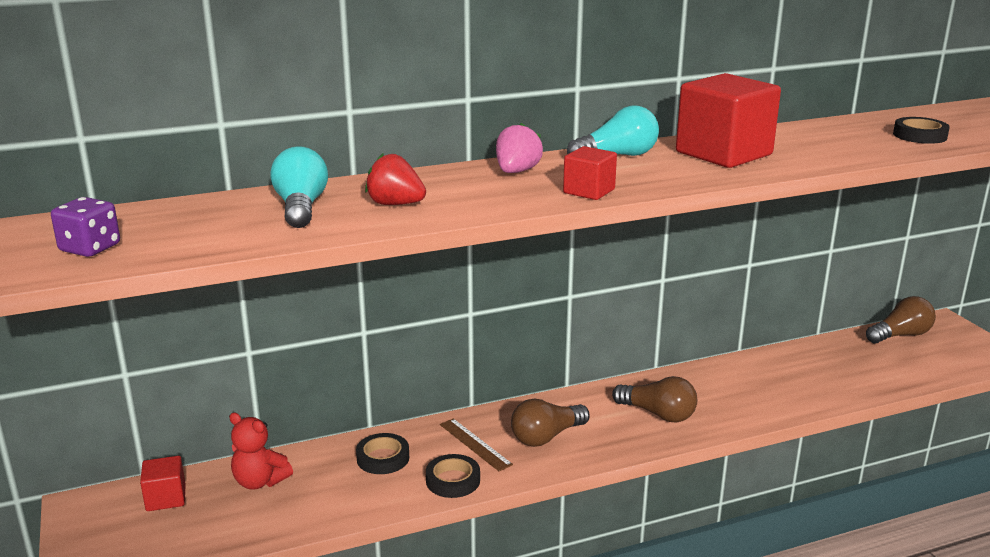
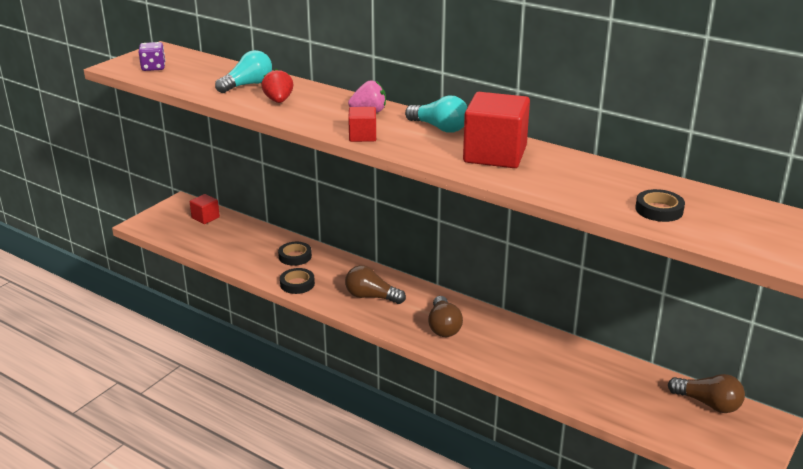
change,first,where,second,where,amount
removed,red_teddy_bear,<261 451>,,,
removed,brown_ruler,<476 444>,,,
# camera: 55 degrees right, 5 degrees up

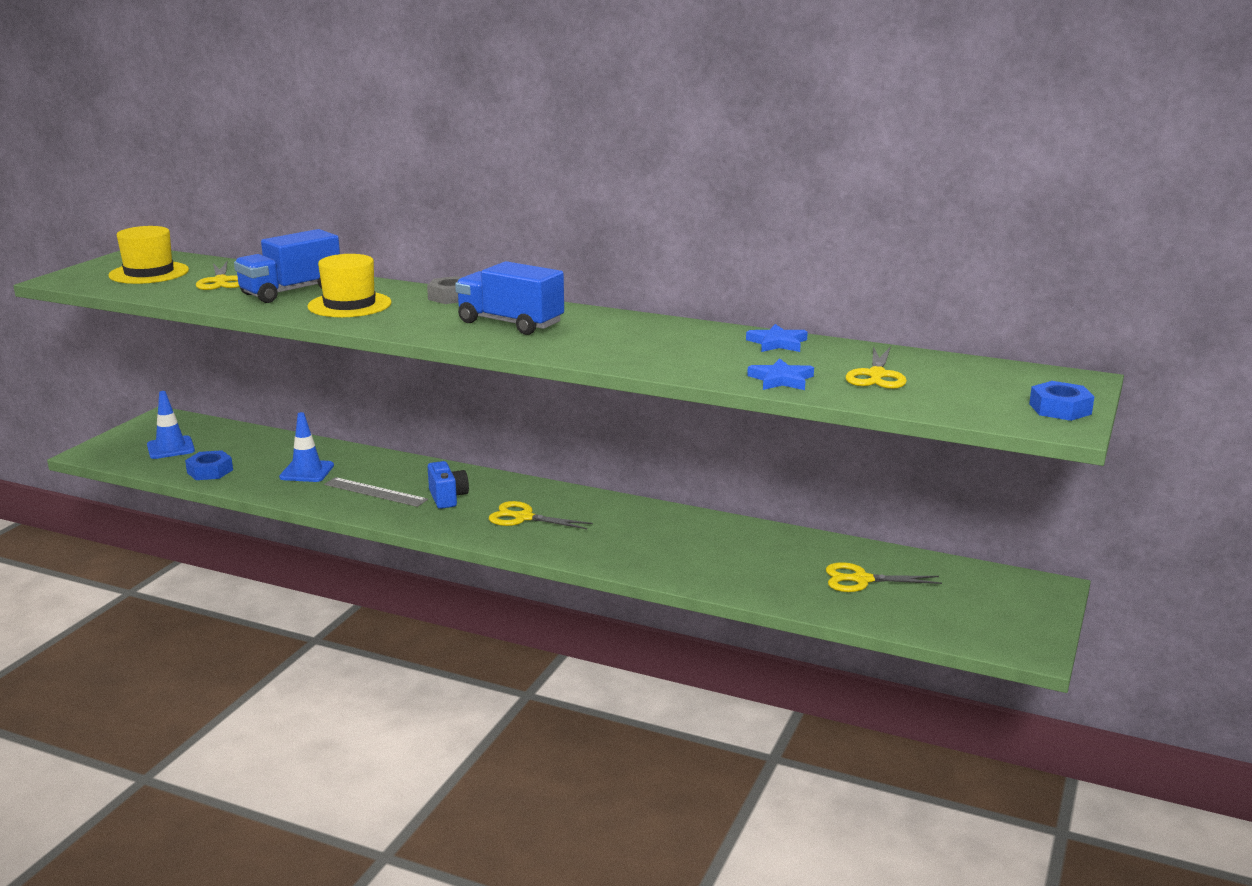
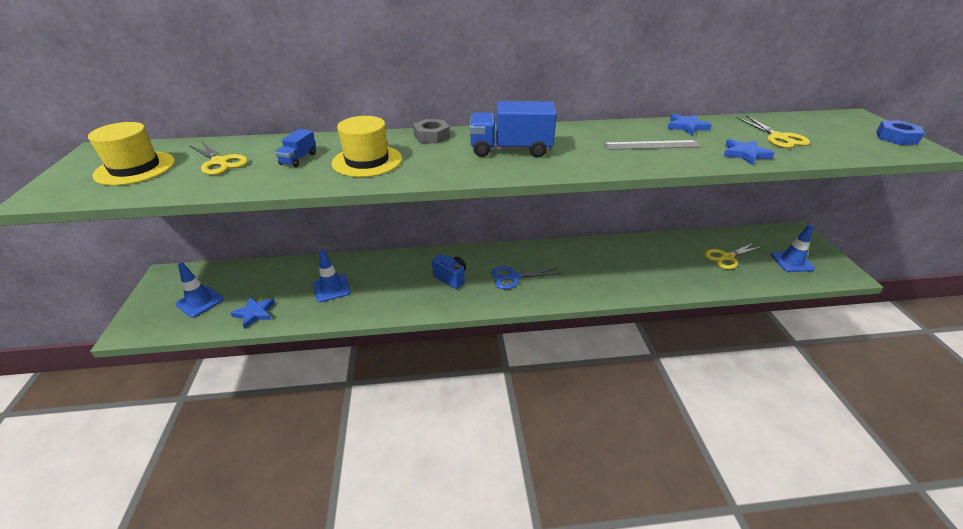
change,first,where,second,where,amount
replaced,blue_nut,<209 465>,blue_star,<252 313>,
resized,blue_truck,<287 266>,,<295 148>,x0.50
recoloured,yellow_scissors,<541 515>,blue_scissors,<526 277>,
moved,grey_ruler,<376 492>,,<653 145>,
added,,,blue_traffic_cone,<792 248>,
# camera: 30 degrees left, 15 degrees up

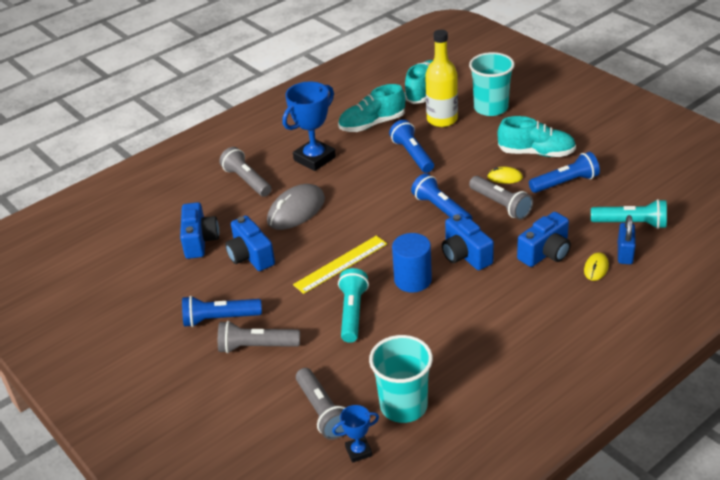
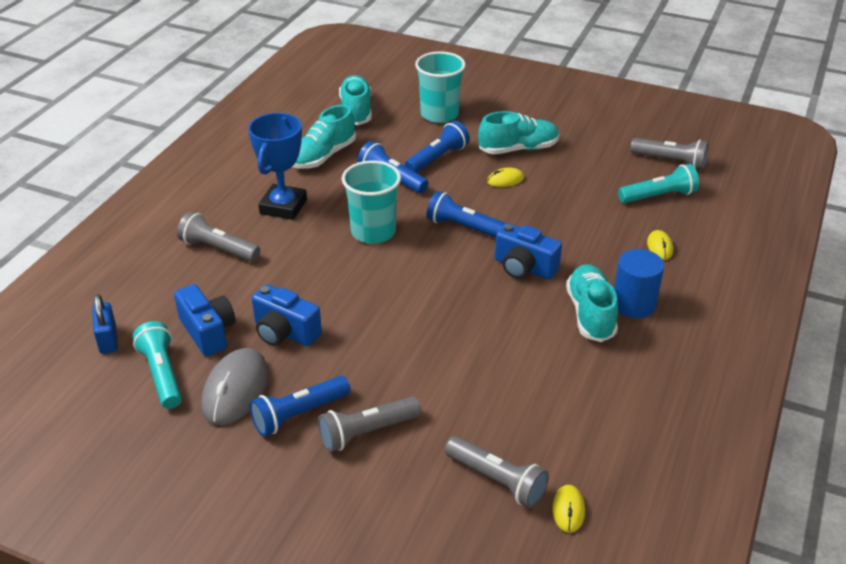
change,first,where,second,where,amount
moved,blue_padlock,<627 239>,,<105 324>,
moved,turquoise_flashlight,<353 305>,,<157 365>,
moved,grey_mouse,<296 207>,,<235 386>,
moved,turquoise_cup,<401 379>,,<371 202>,
moved,blue_flashlight,<564 172>,,<437 147>,
replaced,blue_trophy,<355 434>,yellow_mouse,<568 509>,
added,,,turquoise_shoe,<592 303>,
moved,blue_cylinder,<412 262>,,<639 283>,
moved,grey_flashlight,<501 198>,,<669 154>,
removed,yellow_ruler,<340 265>,,,
removed,yellow_bottle,<441 78>,,,
removed,blue_camera,<544 239>,,,
# camera: 30 degrees left, 0 degrees up

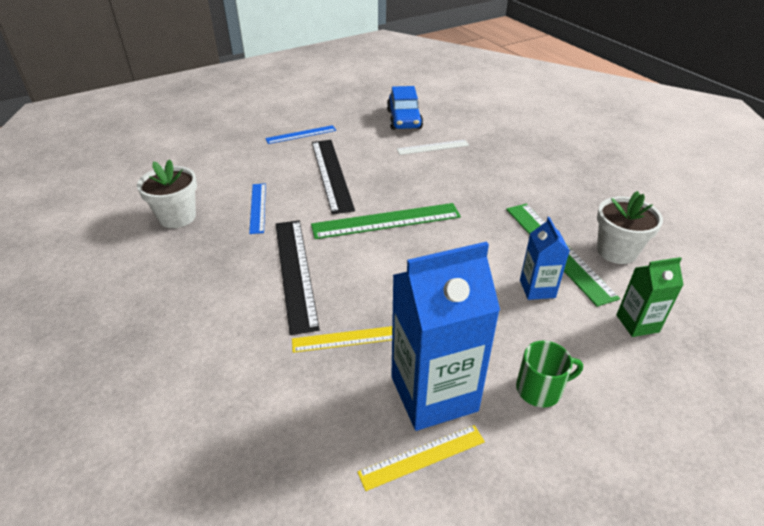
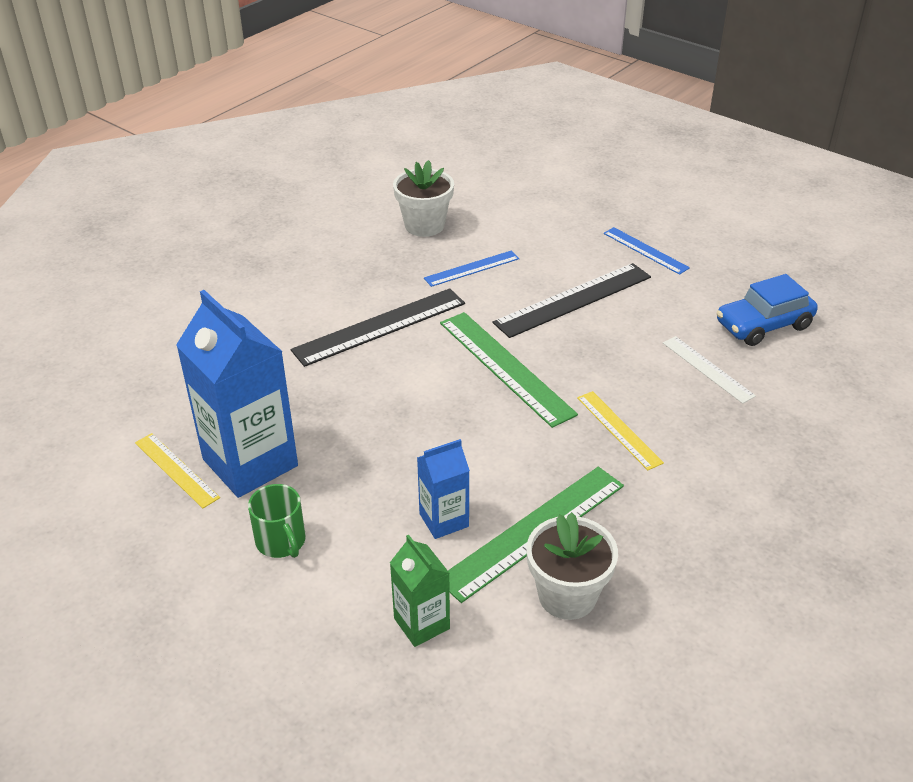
change,first,where,second,where,amount
moved,yellow_ruler,<342 339>,,<620 430>,
# camera: 70 degrees right, 0 degrees up

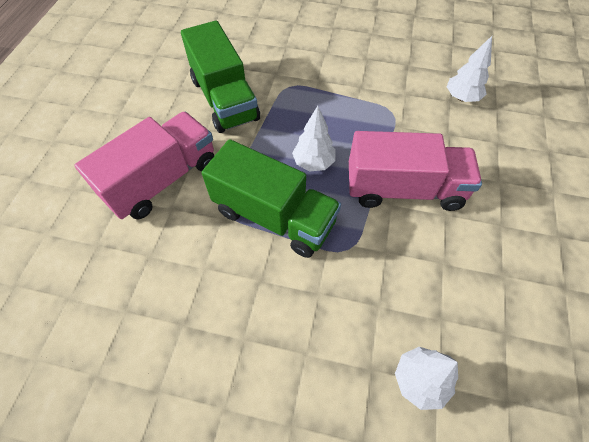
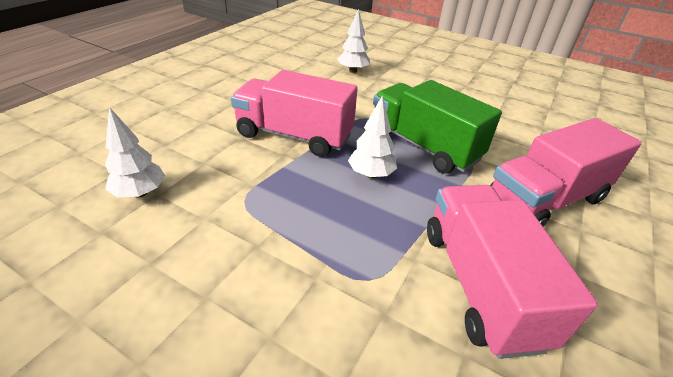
change,first,where,second,where,amount
recoloured,green_truck,<220 76>,pink_truck,<512 272>,
# camera: 165 degrees left, 20 degrees down

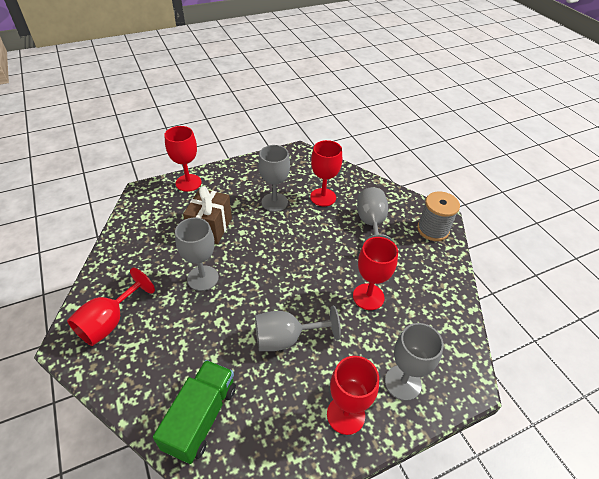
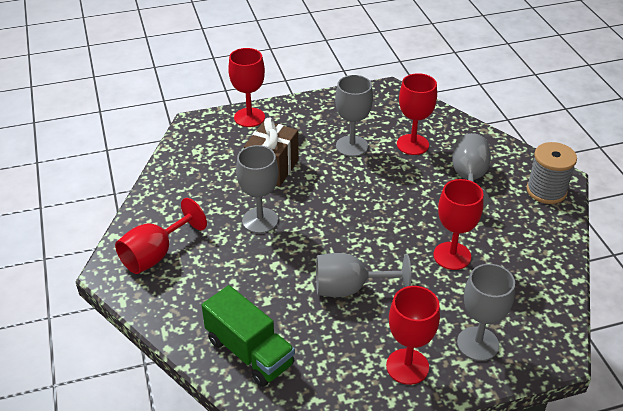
change,first,where,second,where,amount
turned,green_truck,<194 412>,,<248 336>,105 degrees clockwise
# camera: 10 degrees right, 5 degrees down

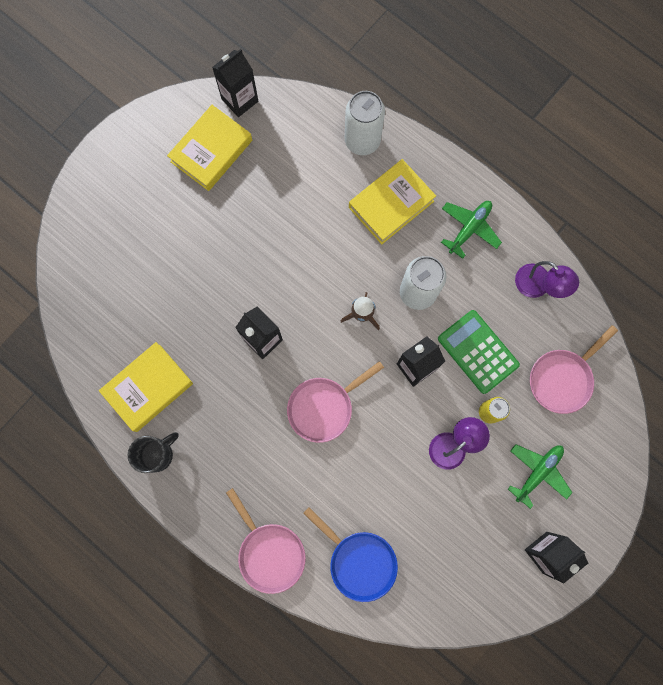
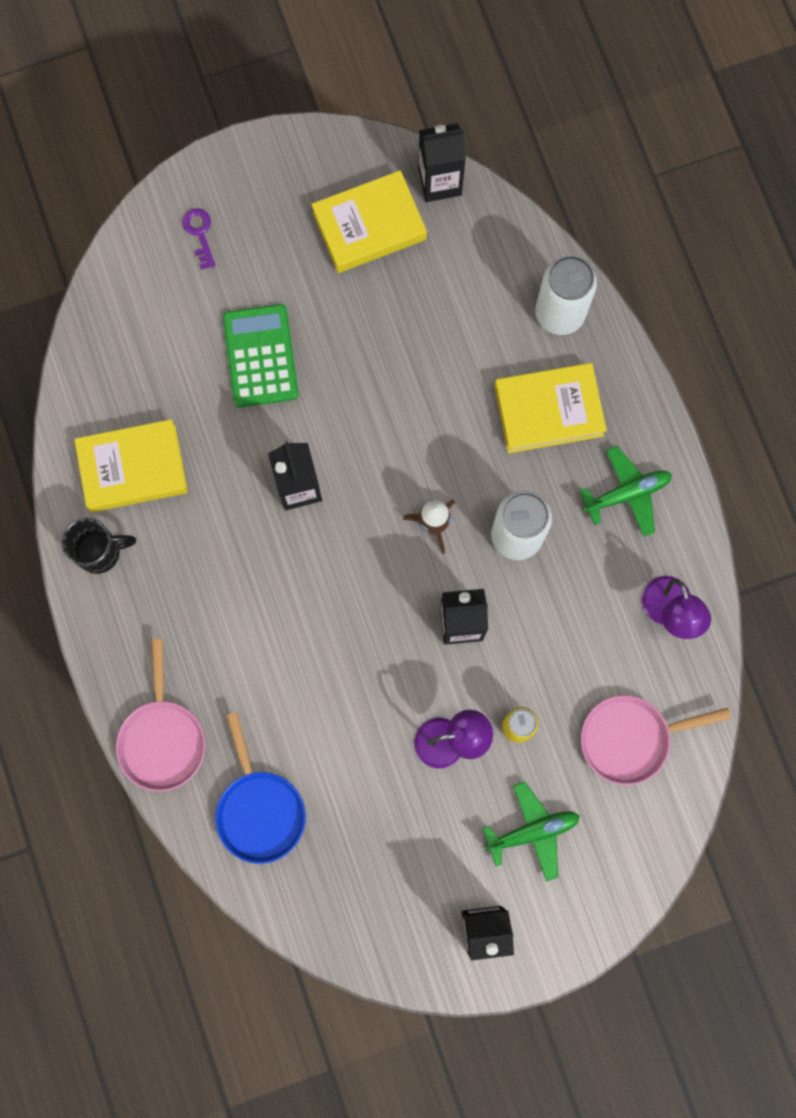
change,first,where,second,where,amount
added,,,purple_key,<199 239>,
moved,green_calculator,<479 352>,,<261 355>,
removed,pink_pan,<335 402>,,,
# camera: 30 degrees right, 0 degrees up

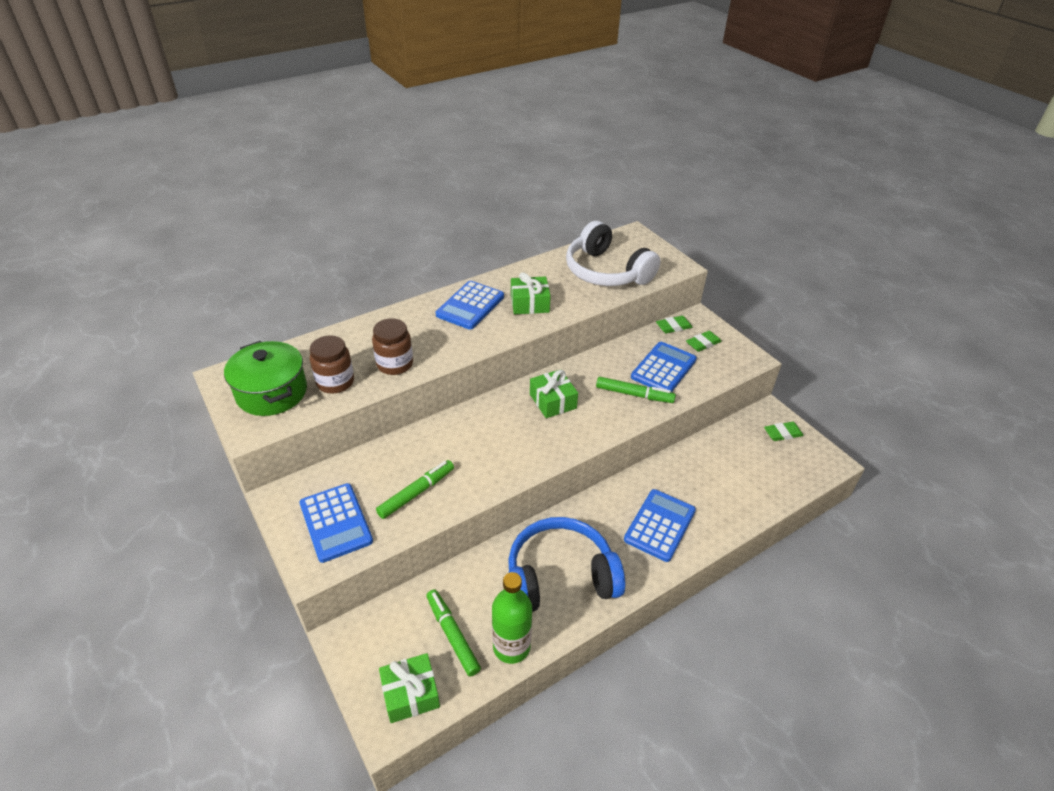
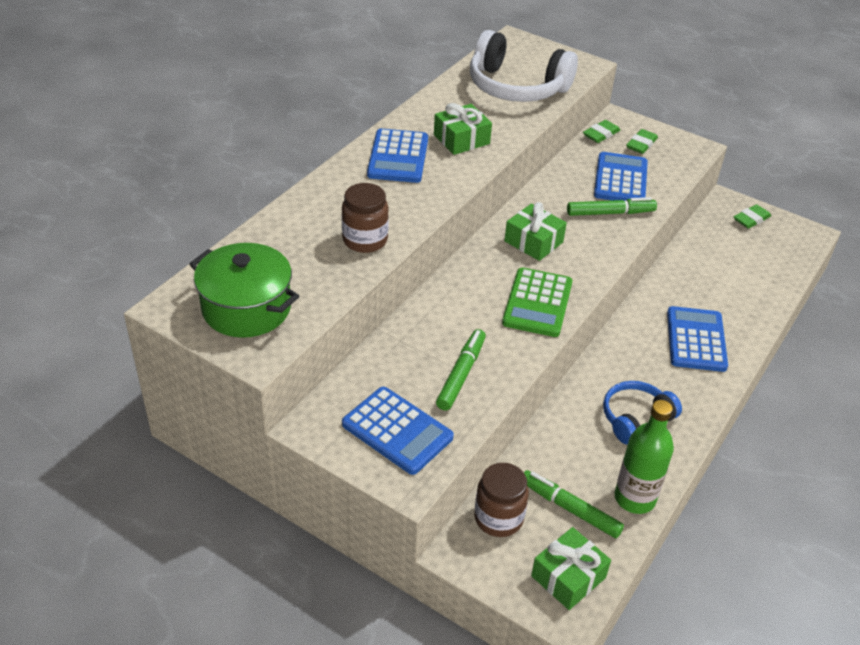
change,first,where,second,where,amount
moved,brown_jar,<332 364>,,<501 500>,
added,,,green_calculator,<537 302>,
resized,blue_headphones,<566 564>,,<642 412>,x0.58
# camera: 25 degrees left, 0 degrees up

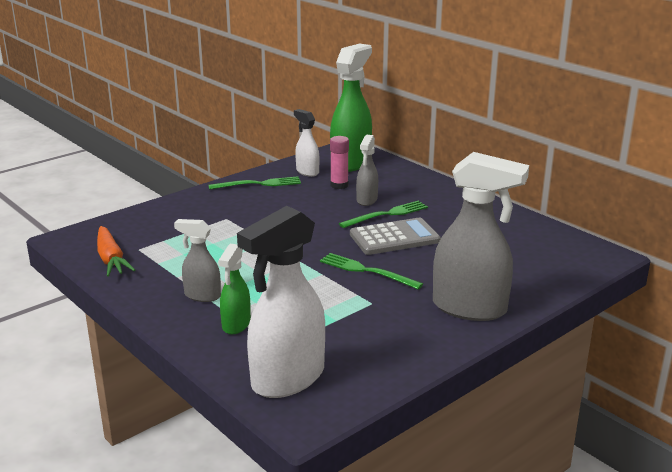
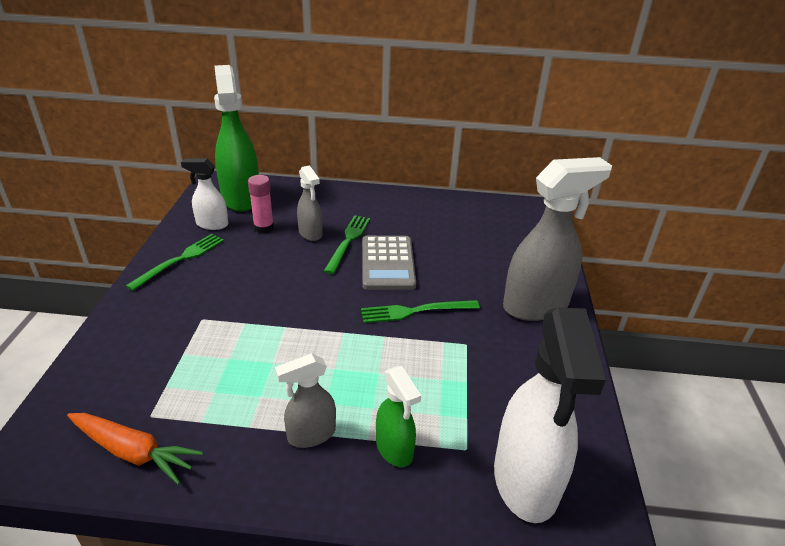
change,first,where,second,where,amount
turned,grey_calculator,<395 236>,,<389 263>,150 degrees clockwise
# camera: 45 degrees left, 10 degrees up

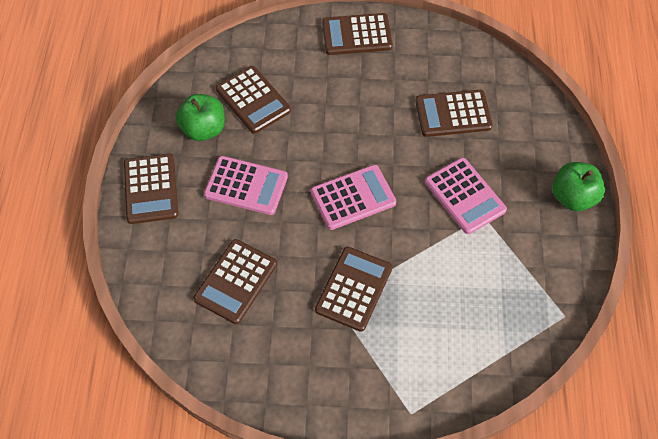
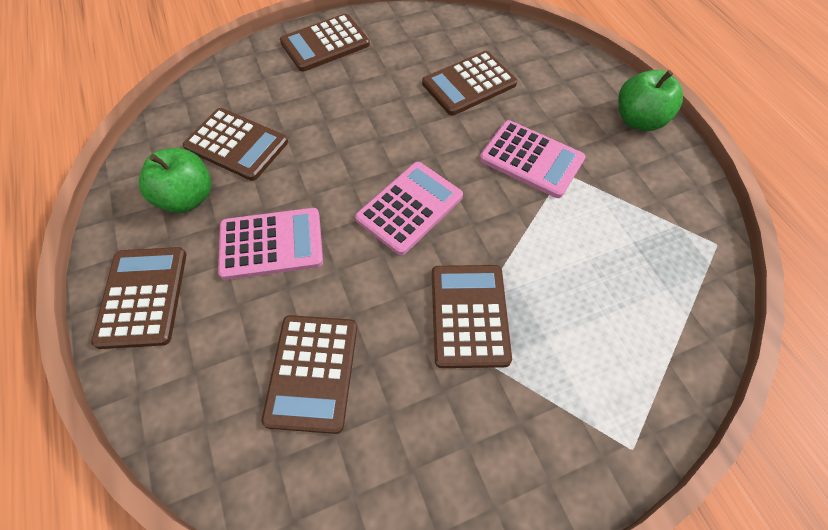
change,first,where,second,where,amount
turned,brown_calculator,<151 189>,,<138 298>,150 degrees counterclockwise
# camera: 25 degrees left, 0 degrees up

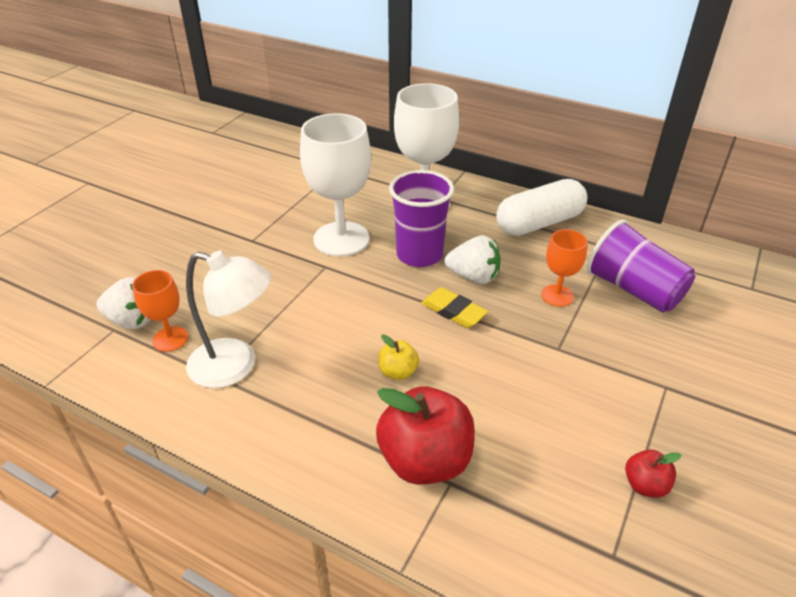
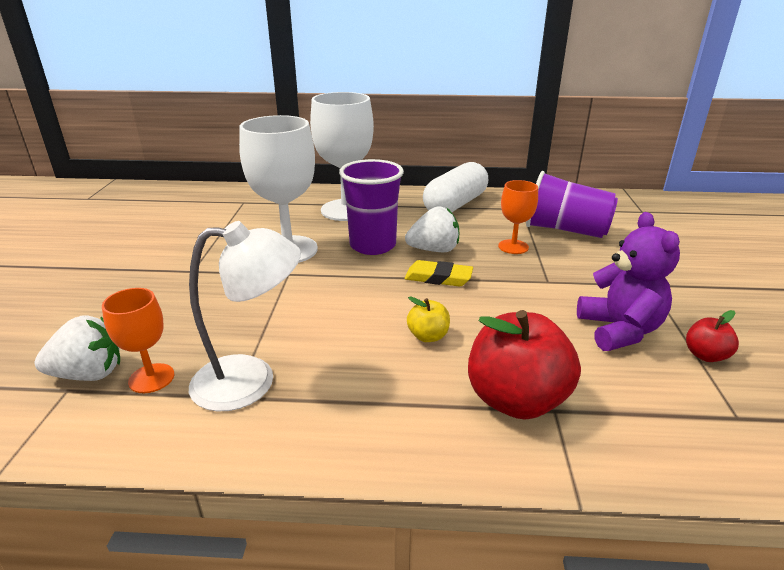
change,first,where,second,where,amount
added,,,purple_teddy_bear,<628 281>,
# camera: 25 degrees left, 10 degrees down

